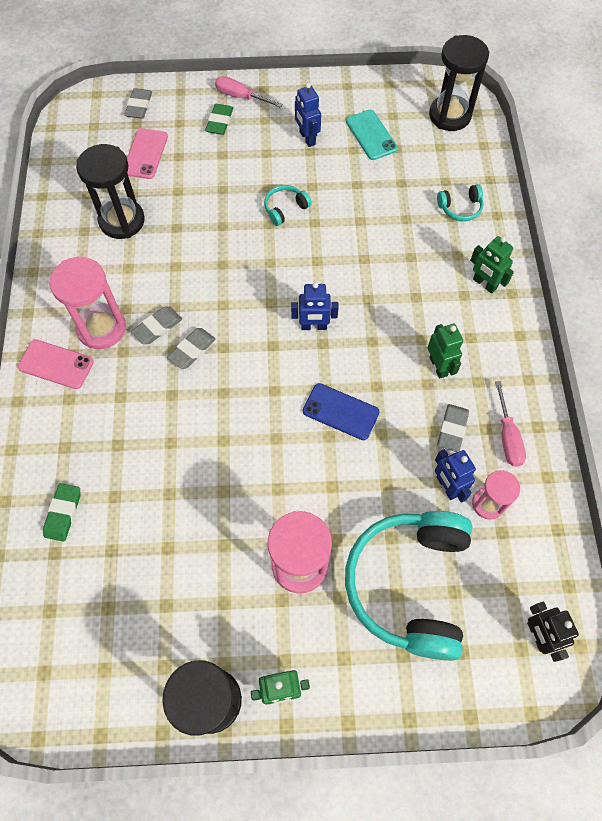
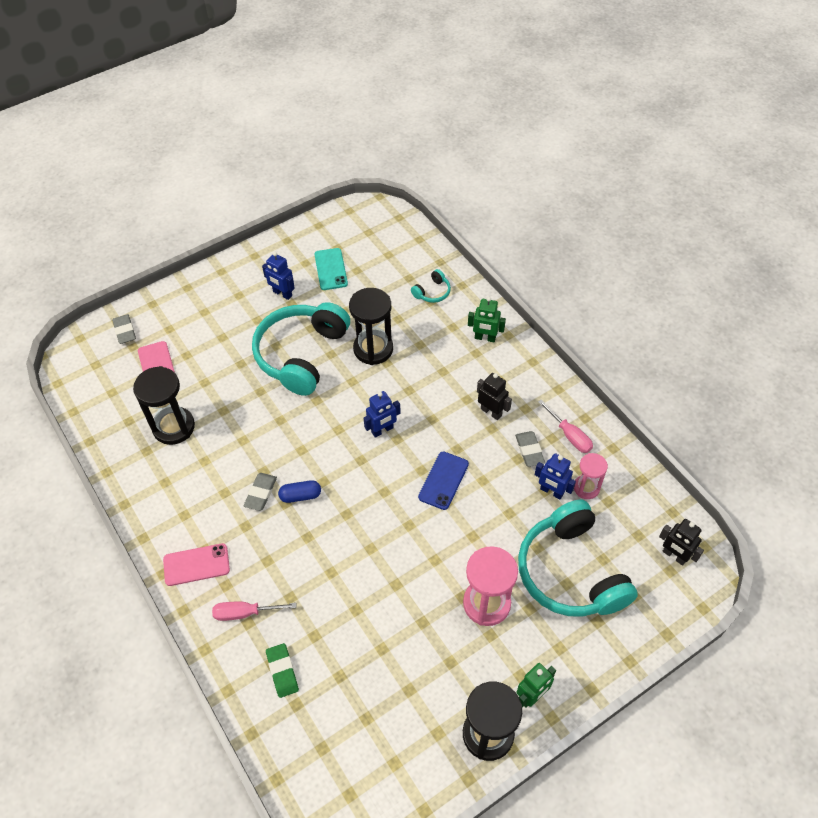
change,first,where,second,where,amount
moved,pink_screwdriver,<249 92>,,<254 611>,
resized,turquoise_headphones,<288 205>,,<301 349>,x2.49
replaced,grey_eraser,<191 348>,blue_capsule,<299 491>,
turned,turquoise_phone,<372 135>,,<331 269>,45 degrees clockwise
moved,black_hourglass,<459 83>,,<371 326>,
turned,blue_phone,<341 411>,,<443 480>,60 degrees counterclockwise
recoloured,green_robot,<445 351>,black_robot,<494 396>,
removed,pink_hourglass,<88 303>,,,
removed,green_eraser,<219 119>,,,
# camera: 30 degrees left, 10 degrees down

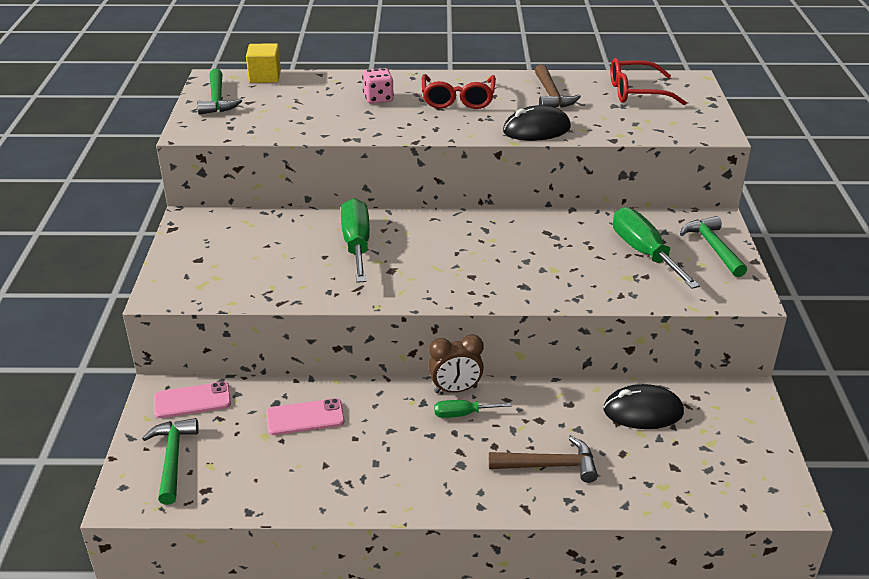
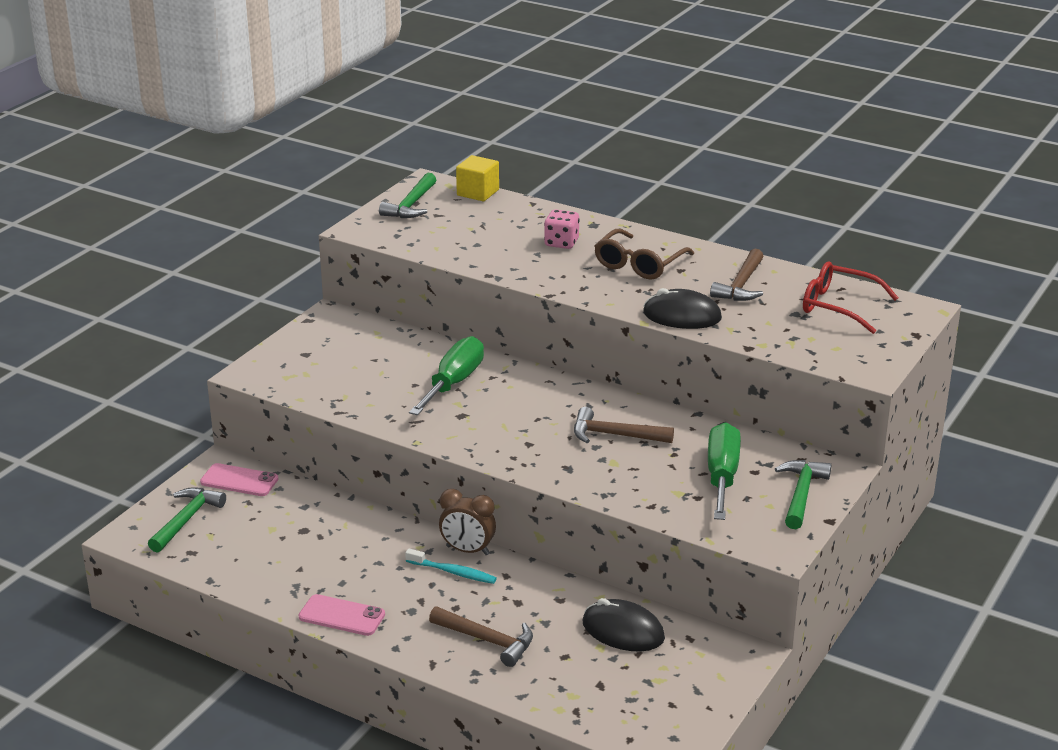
change,first,where,second,where,amount
moved,pink_phone,<305 416>,,<342 615>,
replaced,green_screwdriver,<473 409>,turquoise_toothbrush,<451 566>,
added,,,brown_hammer,<624 425>,
recoloured,red_glasses,<459 91>,brown_glasses,<644 254>,
# camera: 30 degrees right, 5 degrees down

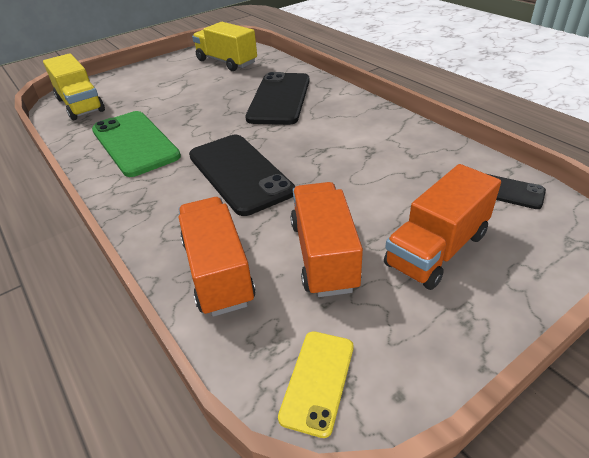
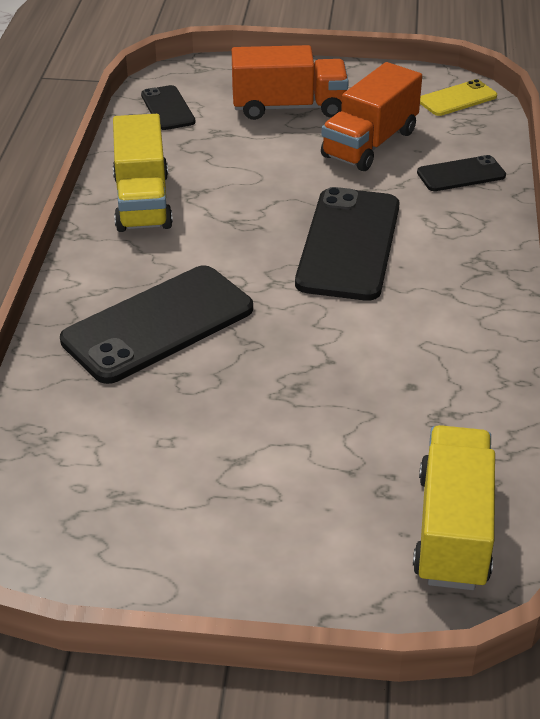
change,first,where,second,where,amount
moved,yellow_truck,<224 46>,,<143 173>,
replaced,orange_truck,<216 257>,black_phone,<461 173>,
removed,green_phone,<136 144>,,,
# camera: 140 degrees left, 0 degrees up

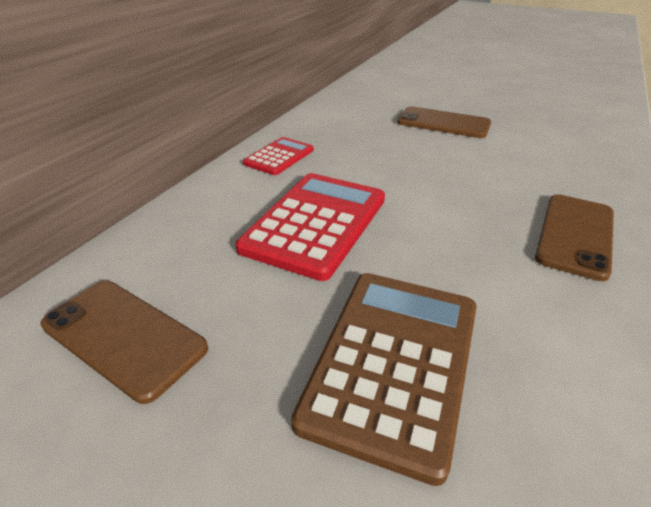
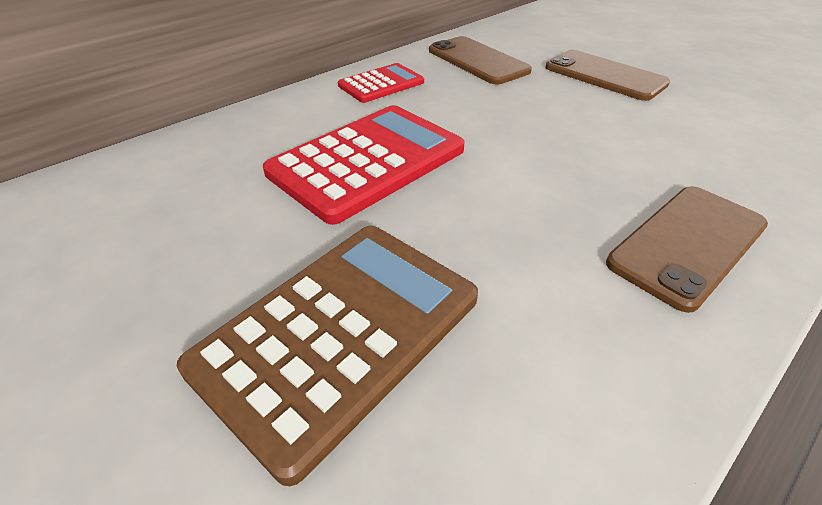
change,first,where,second,where,amount
moved,brown_phone,<124 342>,,<480 60>,
# camera: 20 degrees right, 5 degrees up

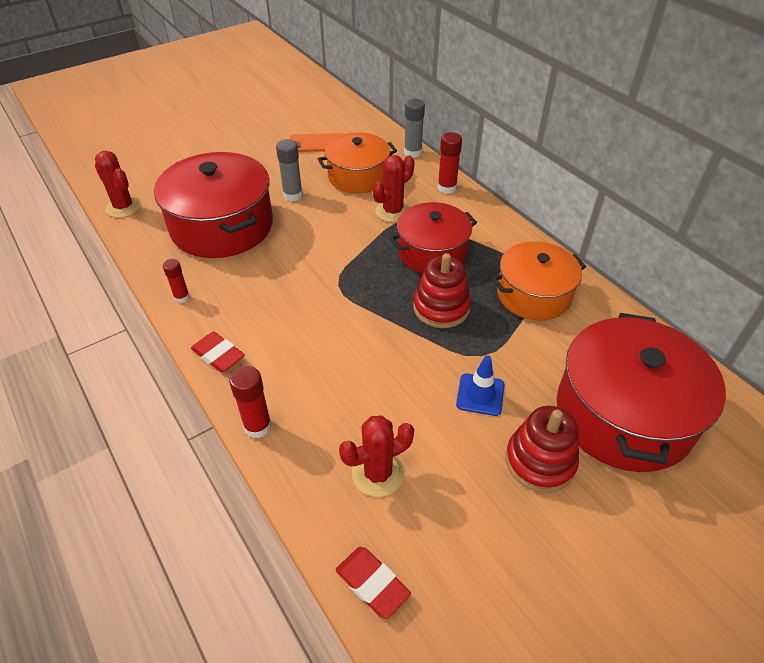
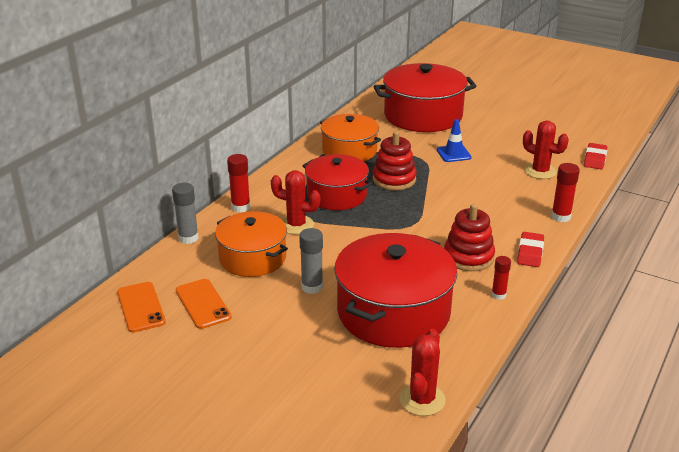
change,first,where,second,where,amount
added,,,orange_phone,<141 307>,
moved,red_stacking_toy,<542 449>,,<469 237>,
# camera: 115 degrees left, 15 degrees down

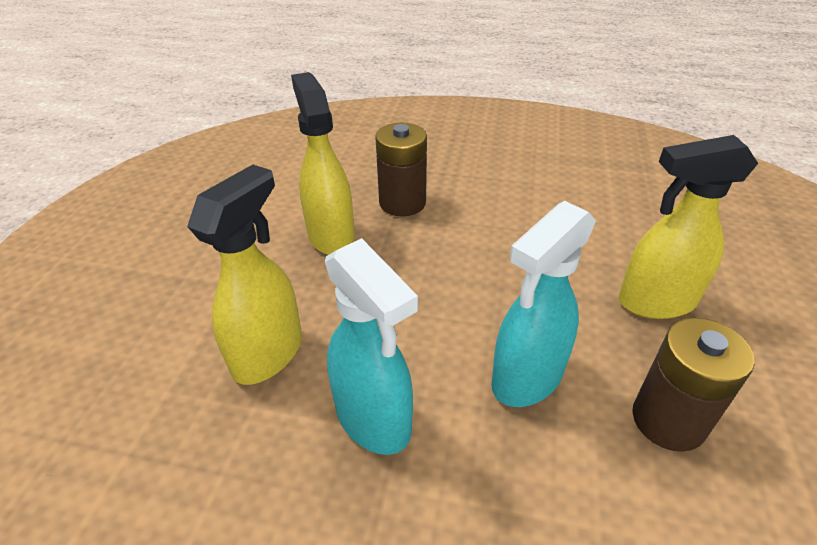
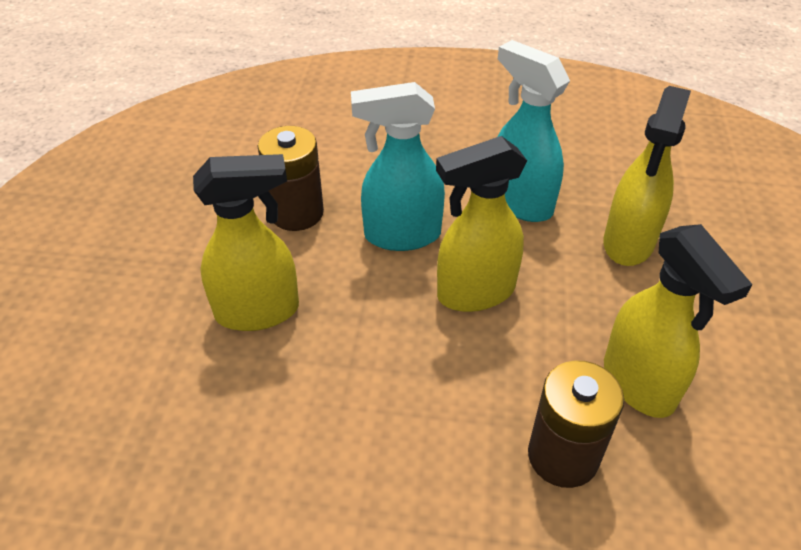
change,first,where,second,where,amount
turned,turquoise_spray_bottle,<543 304>,,<398 166>,135 degrees counterclockwise
added,,,yellow_spray_bottle,<481 224>,
# camera: 175 degrees right, 5 degrees up

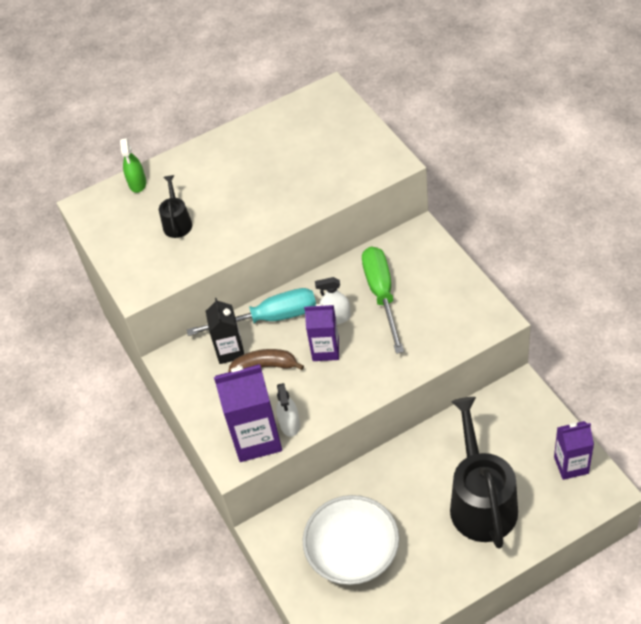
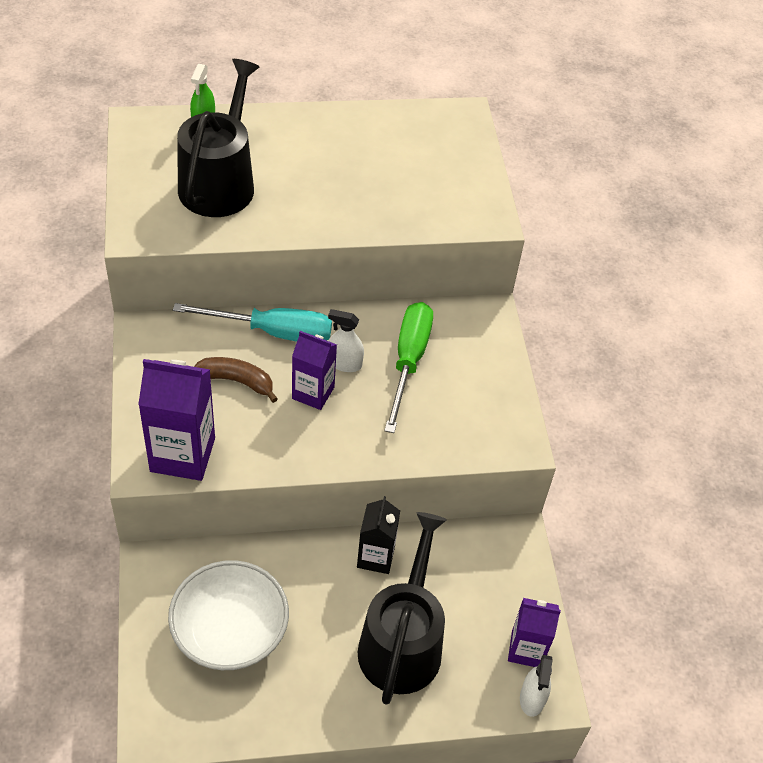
change,first,where,second,where,amount
resized,black_watering_can,<175 206>,,<218 138>,x2.10
moved,black_carton,<225 331>,,<378 535>,
moved,white_spray_bottle,<288 410>,,<536 686>,
# camera: 10 degrees right, 0 degrees up

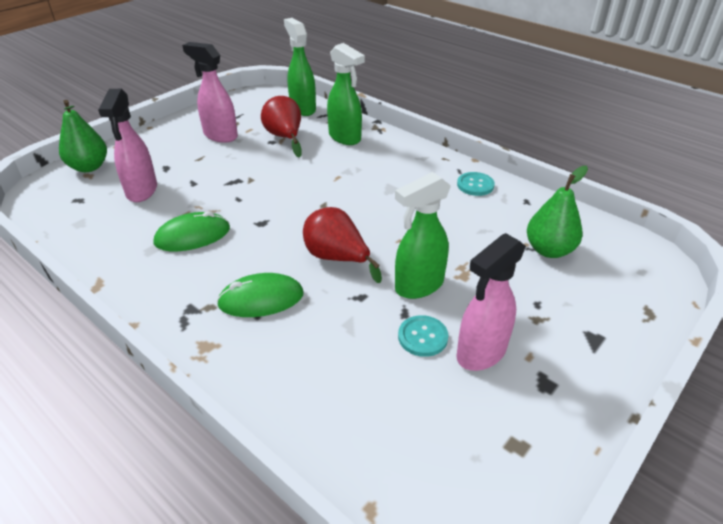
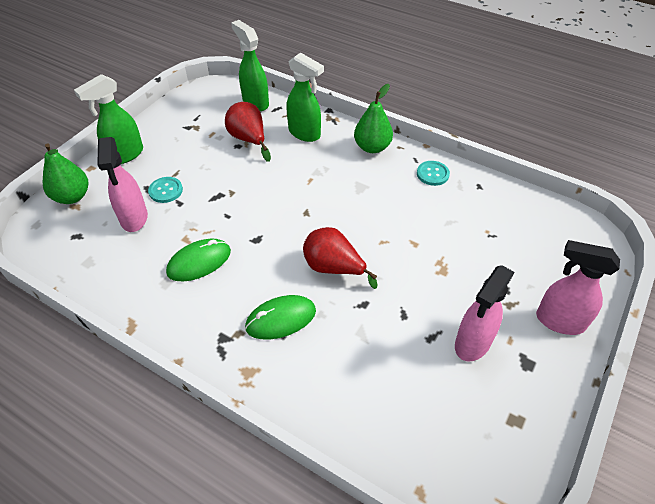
change,first,where,second,where,amount
moved,green_spray_bottle,<423 235>,,<108 119>,
moved,turquoise_button,<423 336>,,<165 190>,
moved,green_pear,<557 212>,,<373 118>,
moved,pink_spray_bottle,<210 92>,,<578 287>,
# camera: 10 degrees left, 10 degrees up

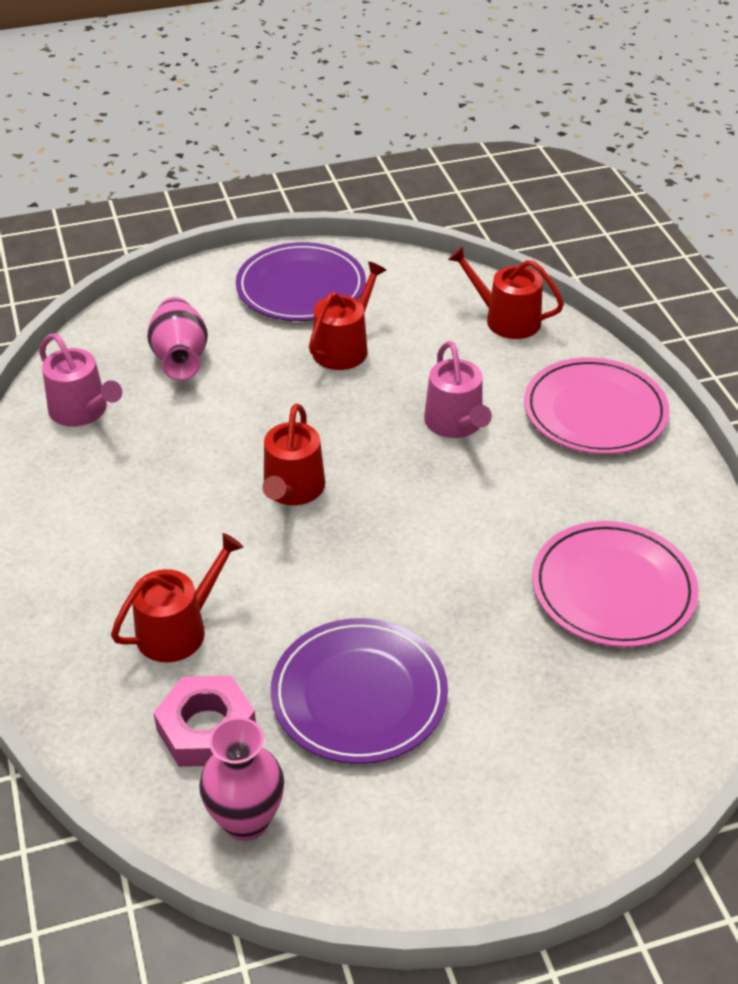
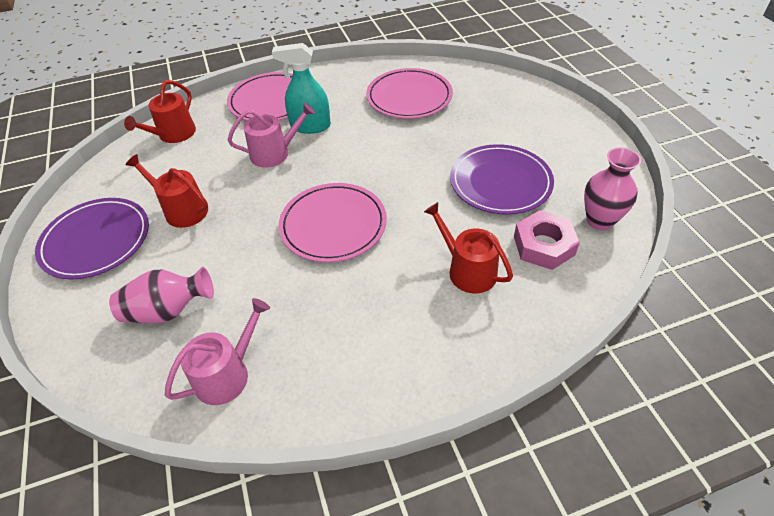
change,first,where,second,where,amount
added,,,turquoise_spray_bottle,<301 88>,
replaced,red_watering_can,<293 454>,pink_plate,<332 222>,
# camera: 90 degrees left, 5 degrees up

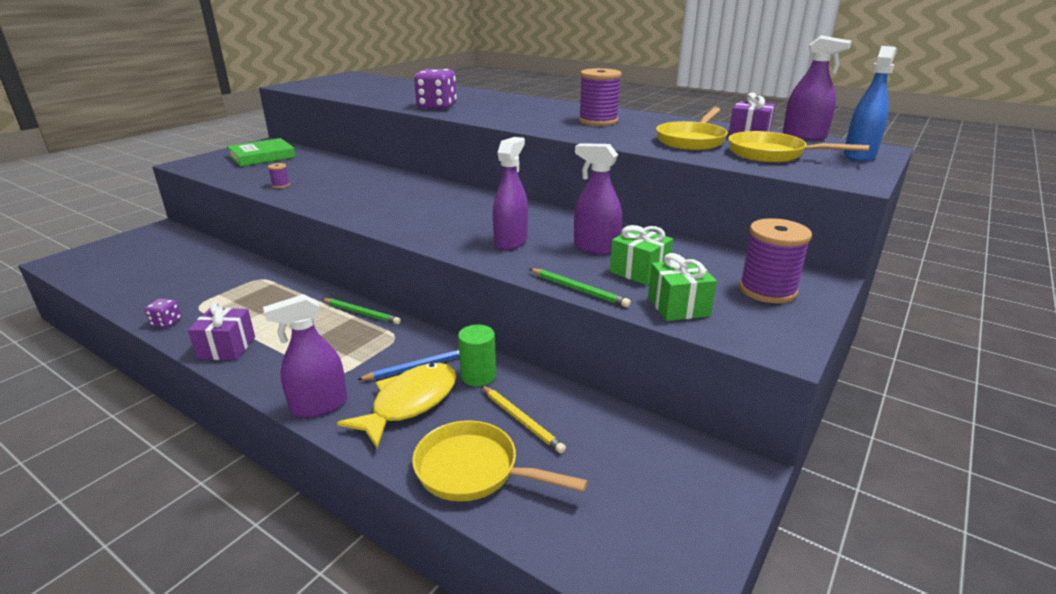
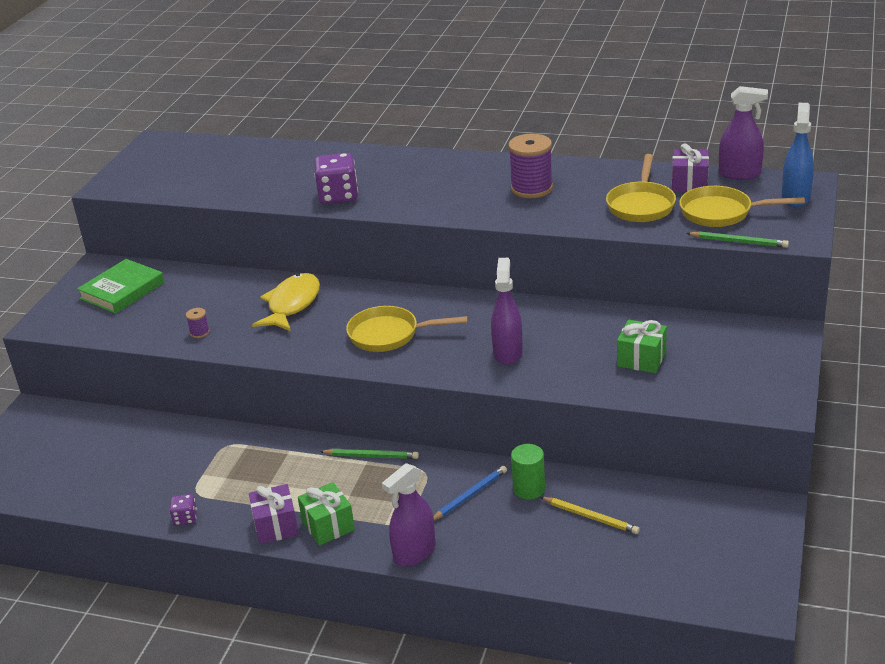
change,first,where,second,where,amount
moved,yellow_fish,<396 405>,,<286 302>,
moved,green_gift,<682 287>,,<326 513>,
moved,yellow_pan,<500 461>,,<407 329>,
moved,green_pencil,<580 288>,,<737 239>,
removed,purple_spray_bottle,<598 199>,,,
removed,purple_spool,<775 261>,,,
# camera: 15 degrees left, 5 degrees up

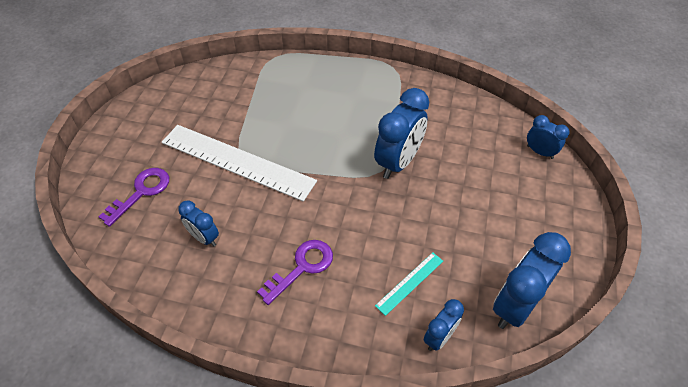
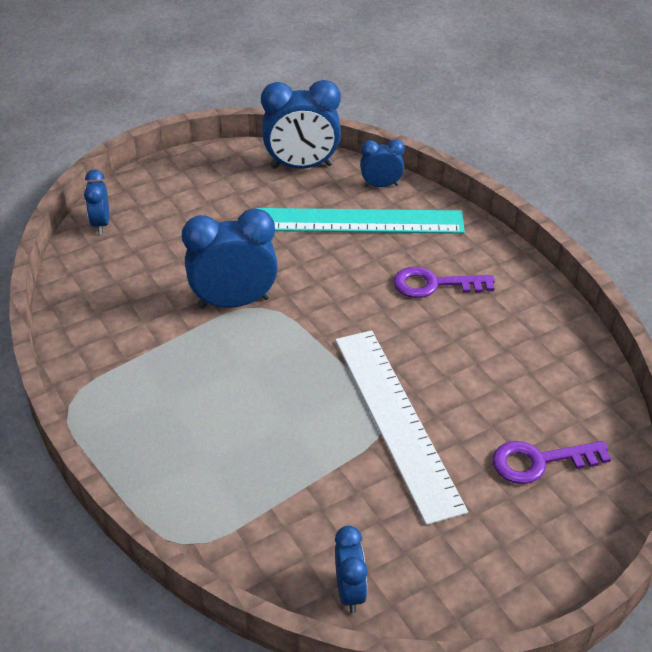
change,first,where,second,where,amount
resized,turquoise_ruler,<409 284>,,<360 221>,x2.26
moved,blue_clock,<198 223>,,<351 569>,
# camera: 135 degrees left, 10 degrees down

